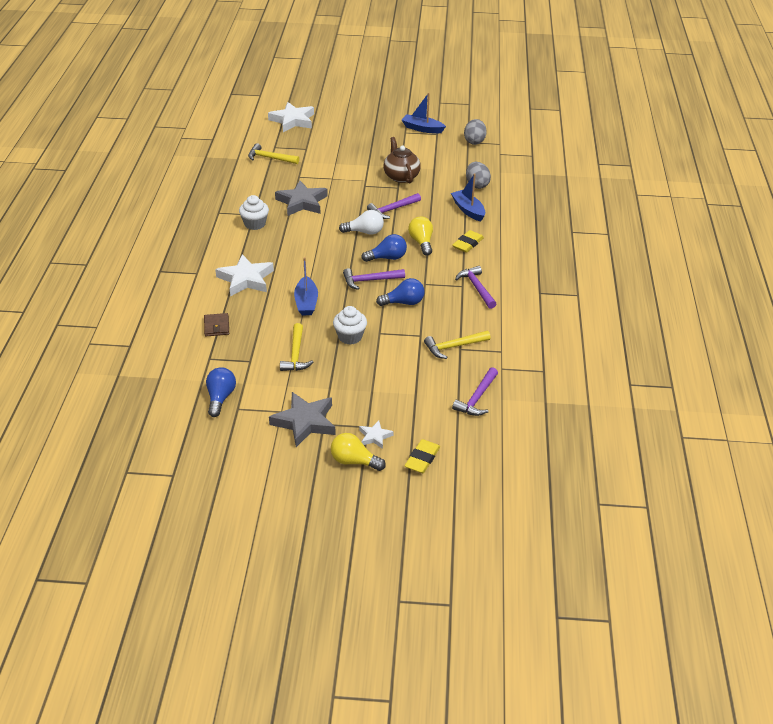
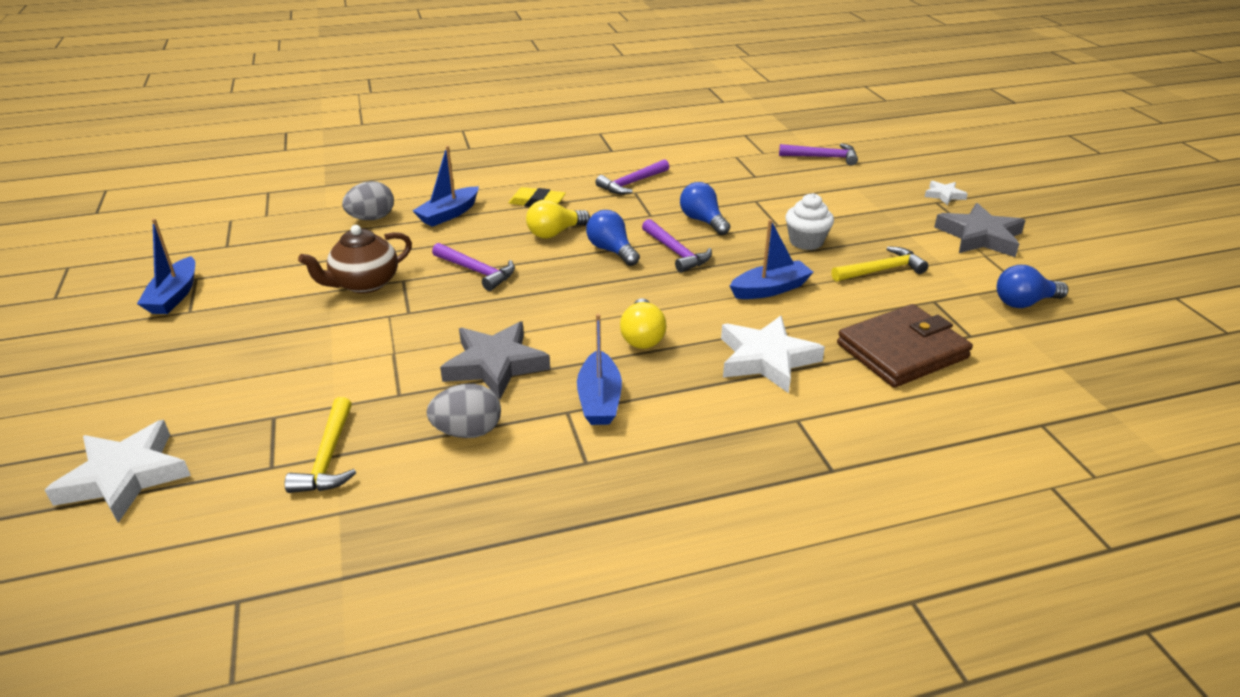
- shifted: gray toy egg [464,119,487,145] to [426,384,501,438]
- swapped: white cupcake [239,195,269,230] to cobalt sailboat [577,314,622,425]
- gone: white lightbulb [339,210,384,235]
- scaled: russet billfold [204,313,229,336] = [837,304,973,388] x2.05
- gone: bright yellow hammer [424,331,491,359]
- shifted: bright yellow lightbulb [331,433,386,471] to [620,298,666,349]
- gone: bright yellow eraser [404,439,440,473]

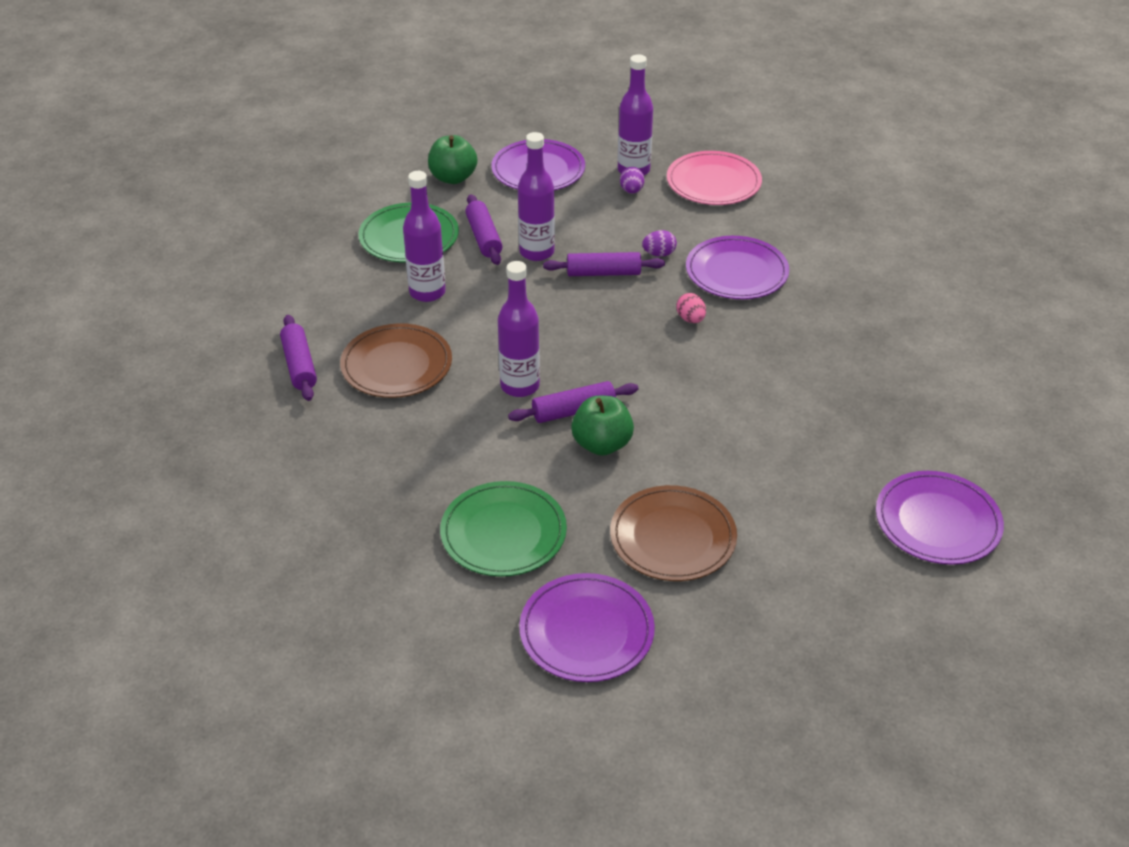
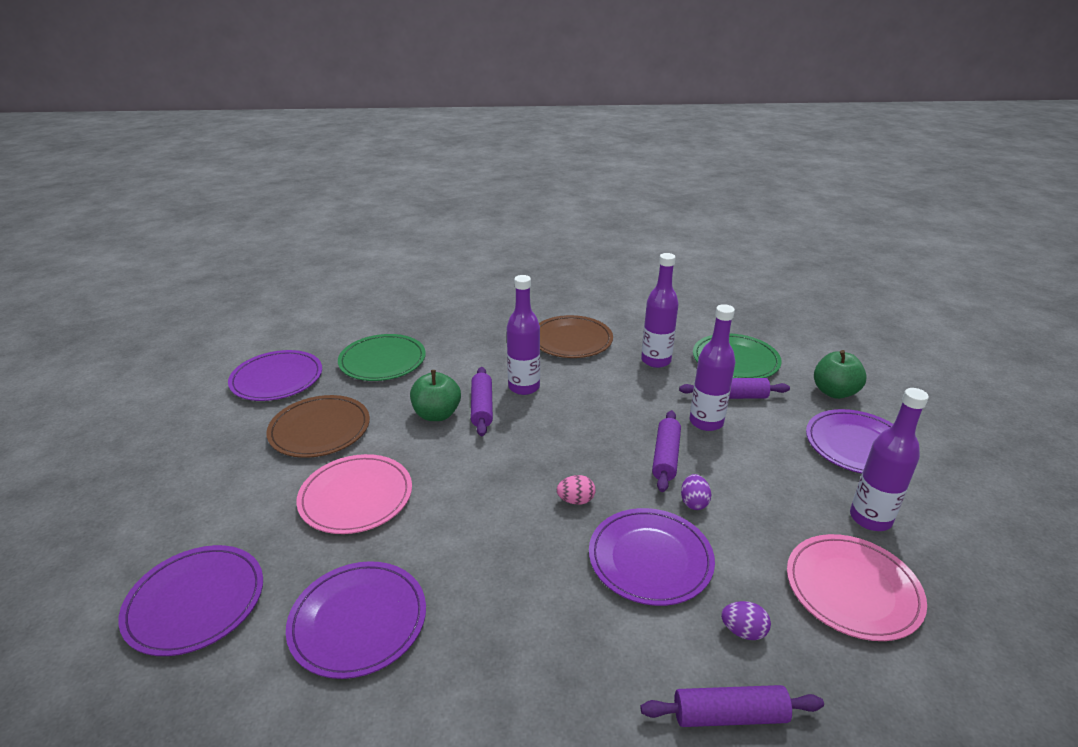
- shifted: violet toy egg [620,167,644,194] to [721,601,771,640]
- shifted: violet dough roller [280,315,317,401] to [641,685,824,727]
- new: rosy plate [296,454,412,534]
- new: violet plate [286,561,426,679]

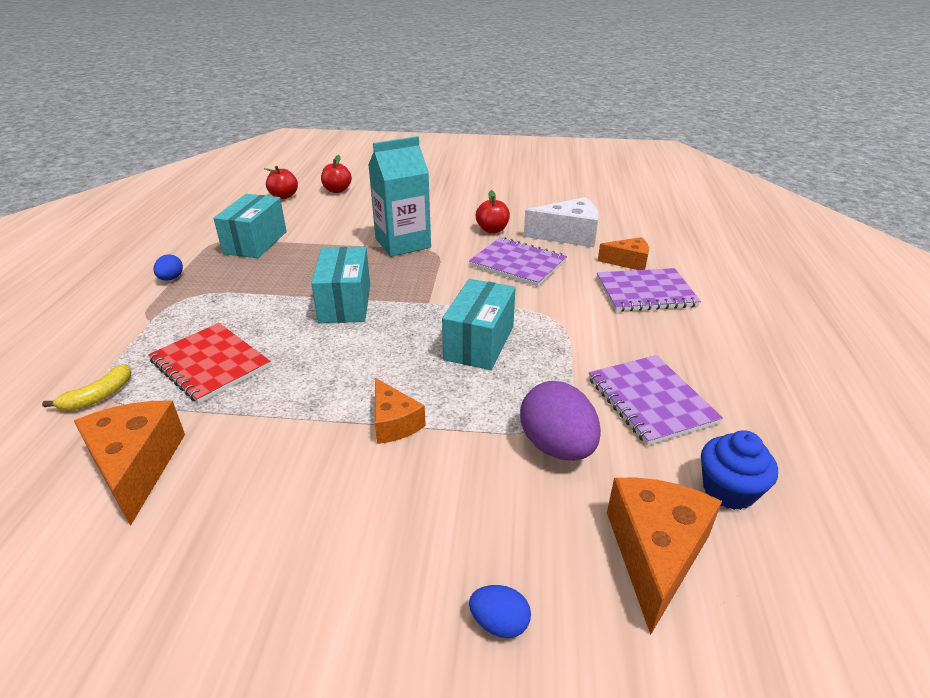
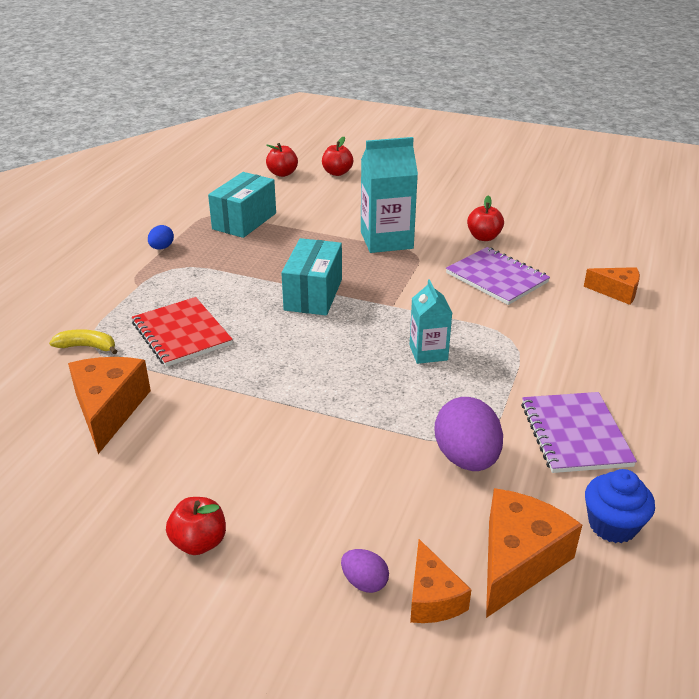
- gone: white piece of cheese [524,197,599,247]
- gone: violet exercise book [597,268,701,312]
- swapped: aqua box [442,279,516,370] to aqua milk carton [410,279,452,364]
- rotated: bright yellow banana [42,364,131,411] = [49,329,118,354] 135 degrees counterclockwise
- shifted: orange-coloured piece of cheese [375,378,426,444] to [410,539,471,623]
- repainted: cobalt toy egg [469,585,531,638] to violet toy egg [341,549,389,593]
- new: crimson toy apple [166,497,226,555]

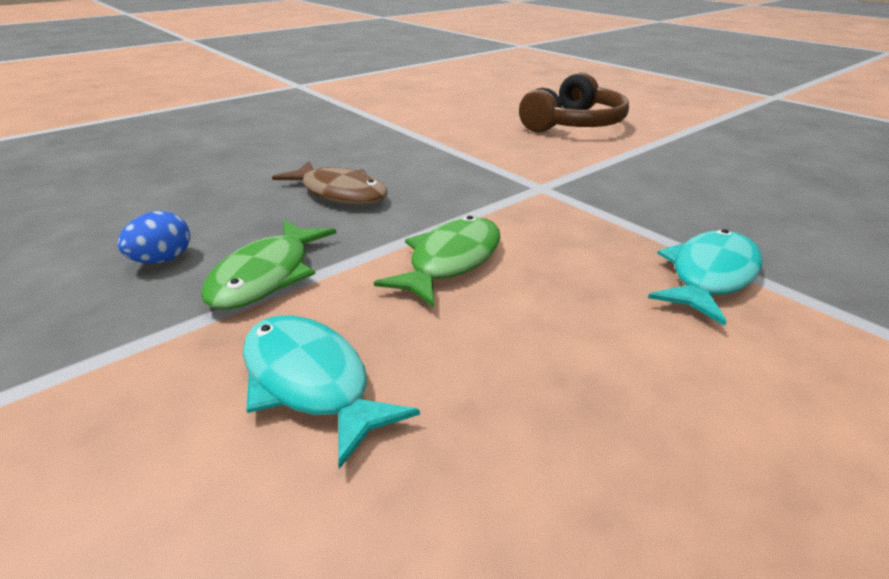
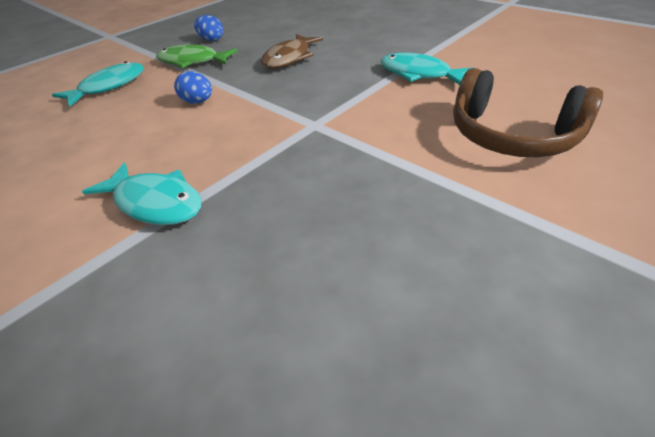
- swapped: emerald fish [374,216,500,308] to cobalt toy egg [174,71,212,104]
- new: aqua fish [380,52,475,85]

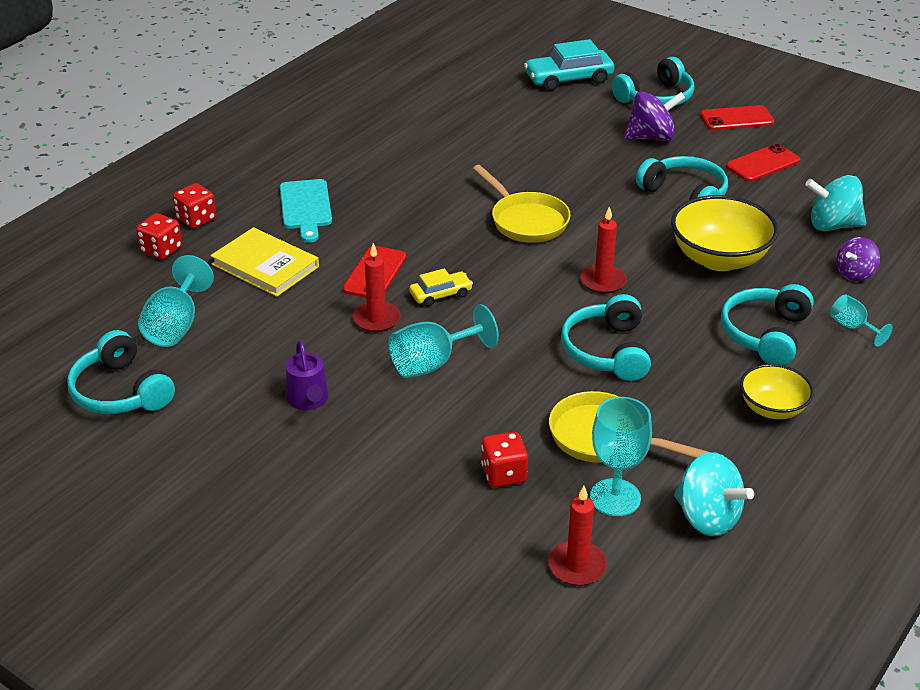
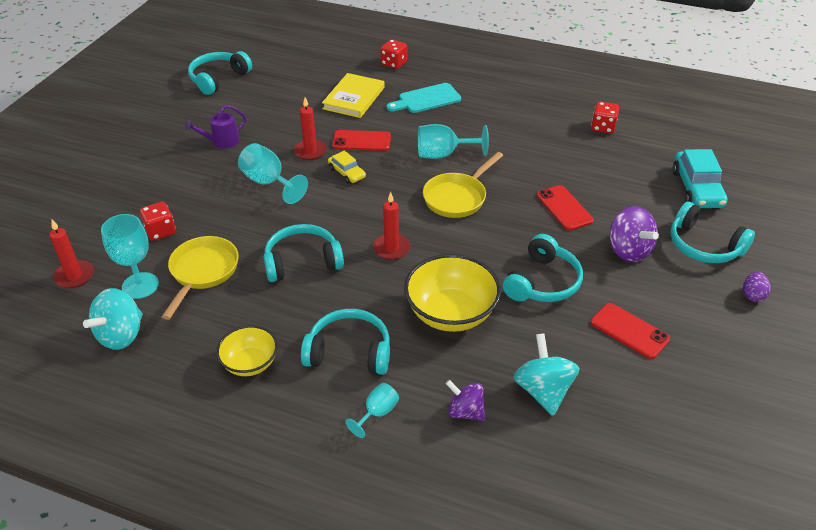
- rotated: aqua automobile [524,39,614,91] = [673,149,728,208] 150 degrees counterclockwise
- shifted: crimson mobile phone [700,105,774,130] to [537,185,594,231]
- shifted: crimson game die [136,213,182,260] to [591,102,619,134]
- shifted: aqua wine glass [138,255,214,347] to [418,124,489,159]
- new: violet toy egg [743,272,770,302]

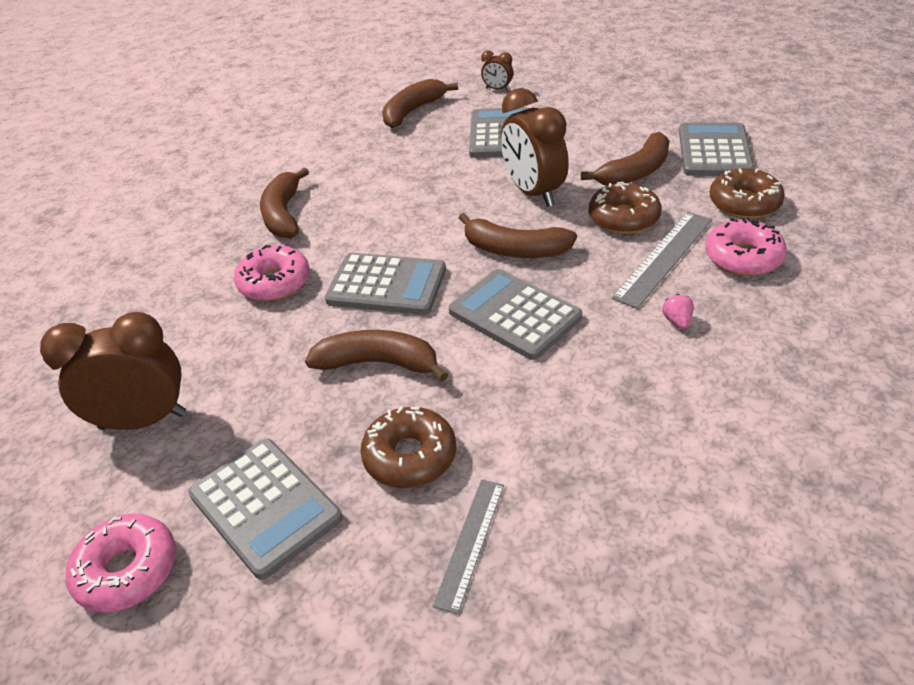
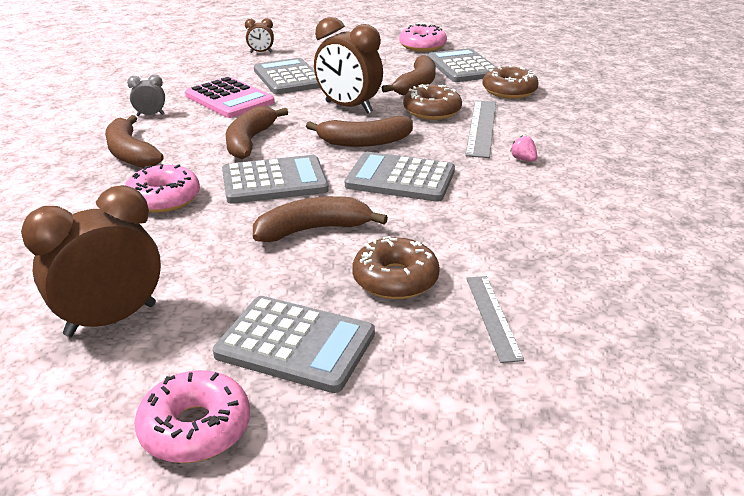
- shifted: russet banana [382,79,458,128] to [226,106,288,159]
- shifted: rosy doughnut [705,217,787,276] to [399,24,447,52]
- new: gray bedside clock [127,75,165,116]
- new: rosy adding machine [185,77,275,118]

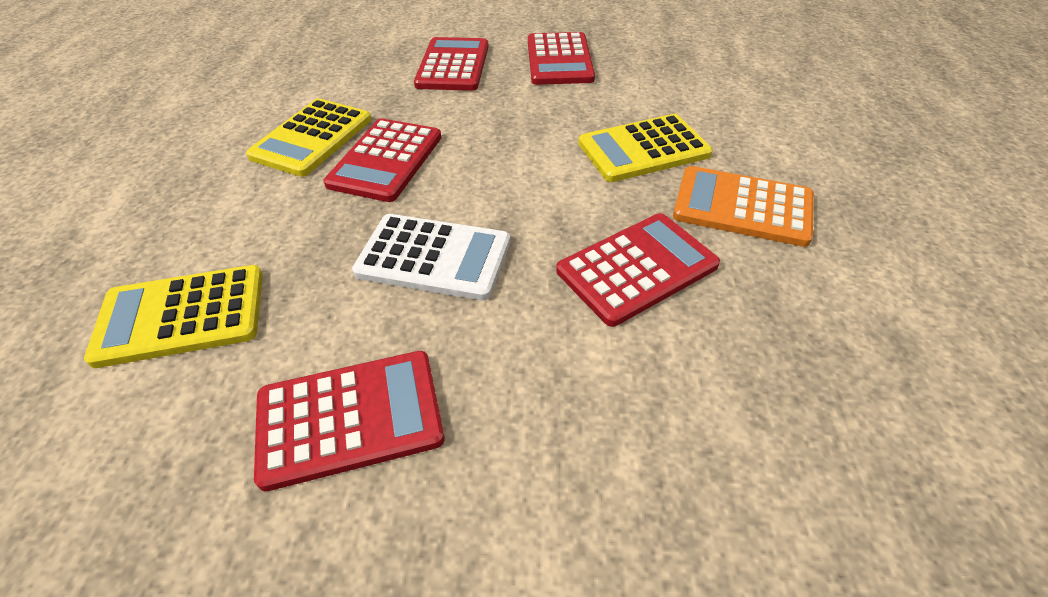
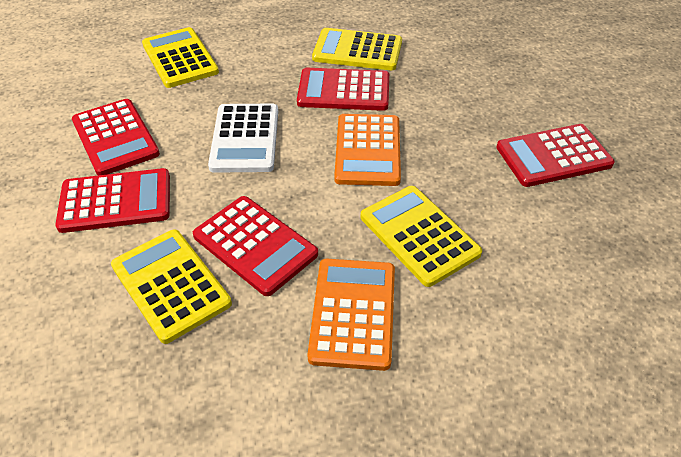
- shifted: crimson adding machine [414,37,489,91] to [55,168,170,233]
- new: orange-coloured adding machine [334,114,401,186]
- new: bright yellow adding machine [111,229,232,344]

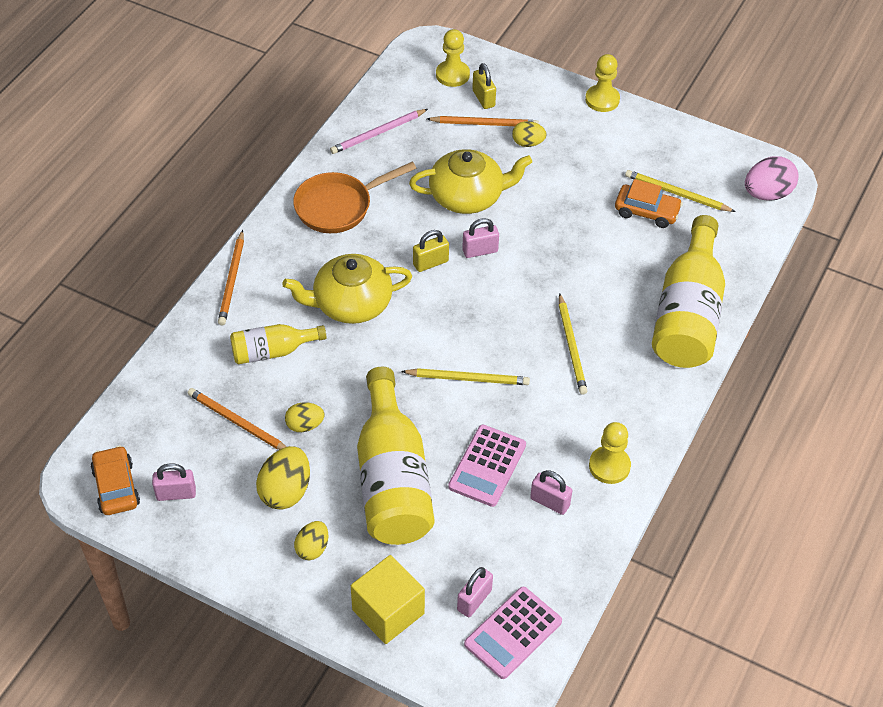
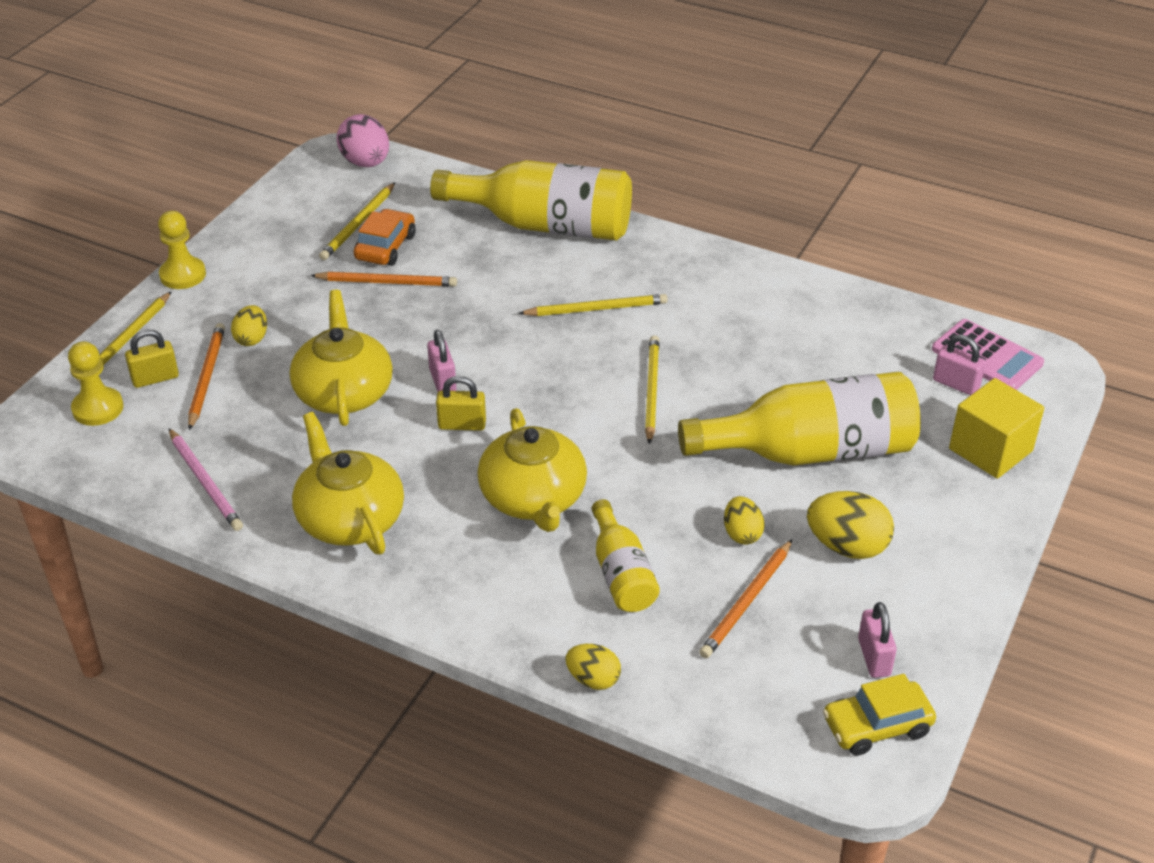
- swapped: orange-coloured frying pan [293,162,416,233] to bright yellow tea pot [292,412,404,555]
- shifted: orange-coloured wooden pencil [218,230,244,325] to [310,272,457,287]
- rotated: bright yellow lock [413,230,449,272] = [436,376,486,431] 60 degrees counterclockwise
- gone: bright yellow chess pawn [589,422,631,484]
- gone: rosy adding machine [448,425,526,507]
- repainted: orange-coloured automobile [90,446,140,515] to bright yellow automobile [823,674,936,756]
- gone: rosy lock [530,470,572,515]
- shifted: bright yellow toy egg [294,521,328,560] to [565,644,621,690]
- new: bright yellow wooden pencil [76,291,172,384]

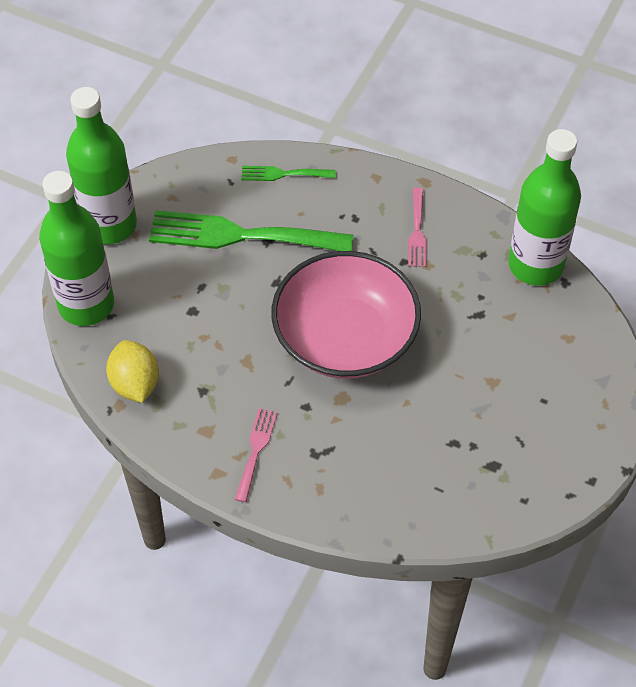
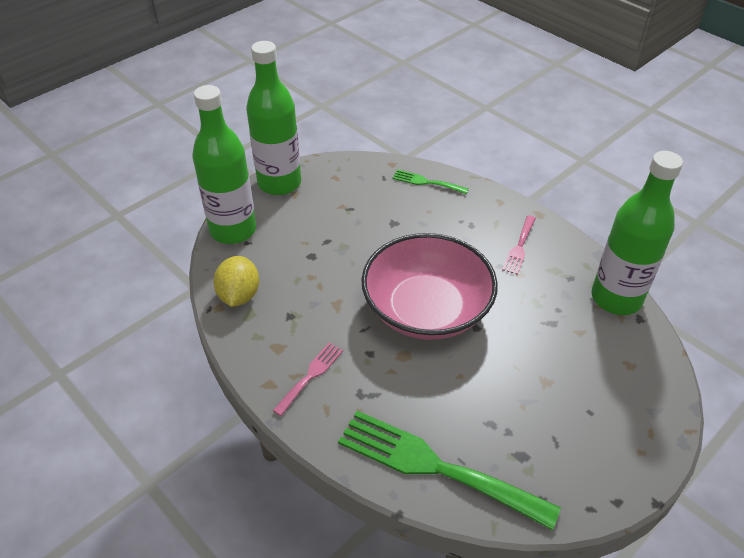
- shifted: emerald fork [149,210,353,251] to [338,411,561,530]

